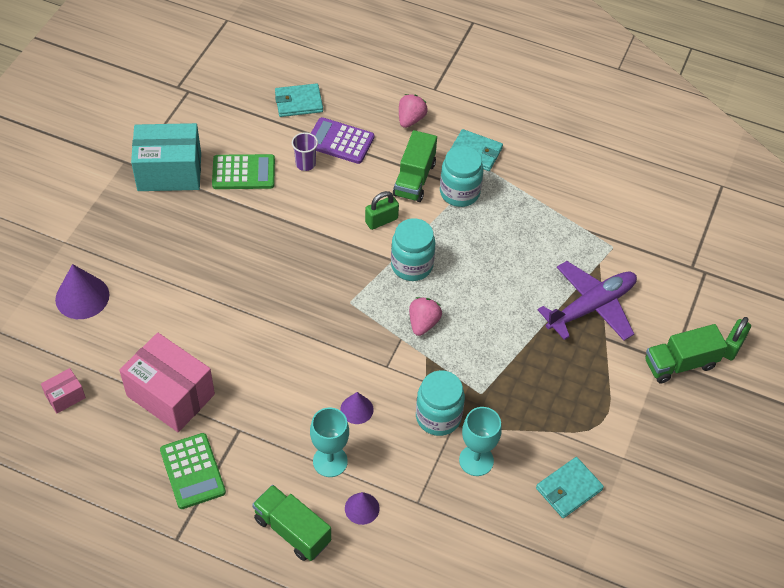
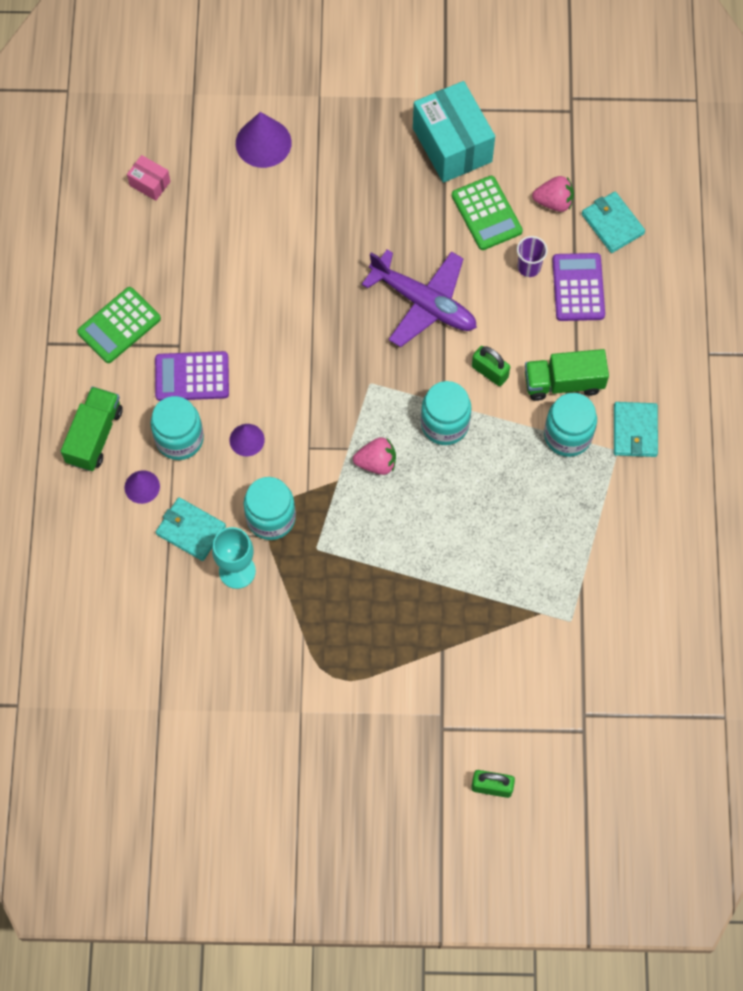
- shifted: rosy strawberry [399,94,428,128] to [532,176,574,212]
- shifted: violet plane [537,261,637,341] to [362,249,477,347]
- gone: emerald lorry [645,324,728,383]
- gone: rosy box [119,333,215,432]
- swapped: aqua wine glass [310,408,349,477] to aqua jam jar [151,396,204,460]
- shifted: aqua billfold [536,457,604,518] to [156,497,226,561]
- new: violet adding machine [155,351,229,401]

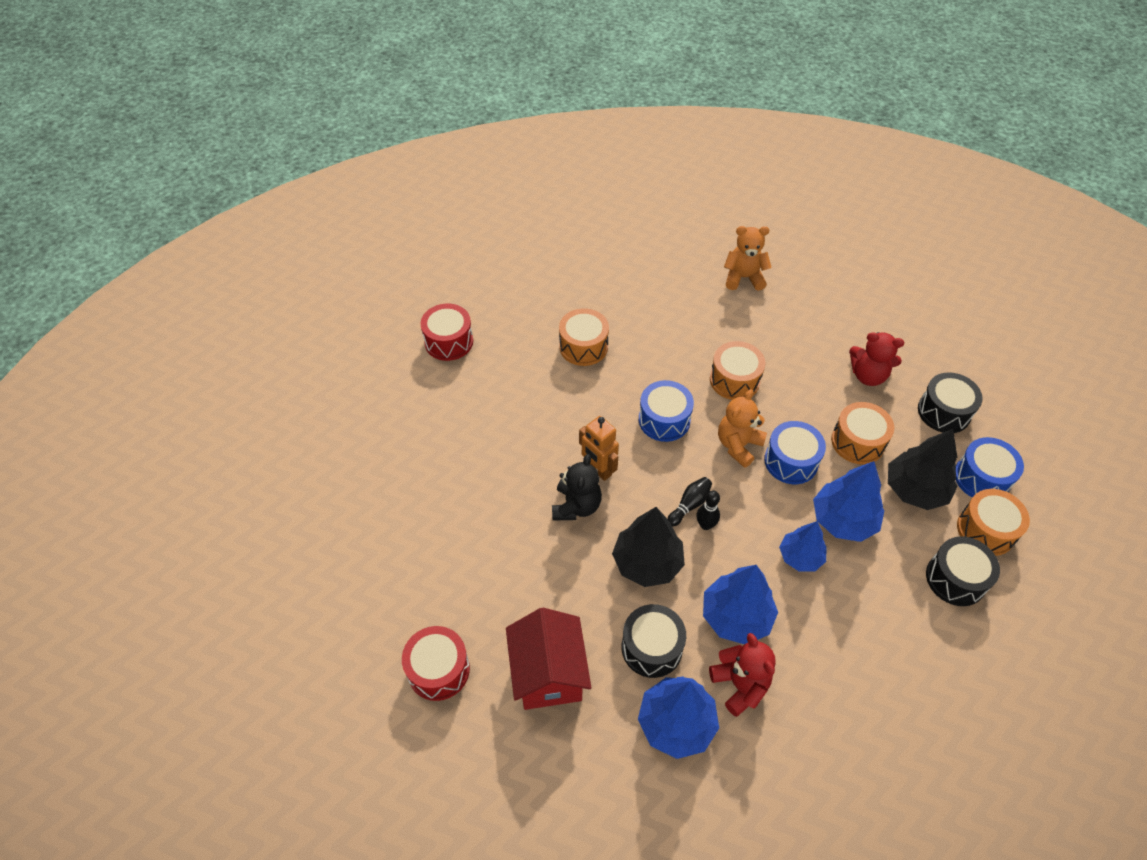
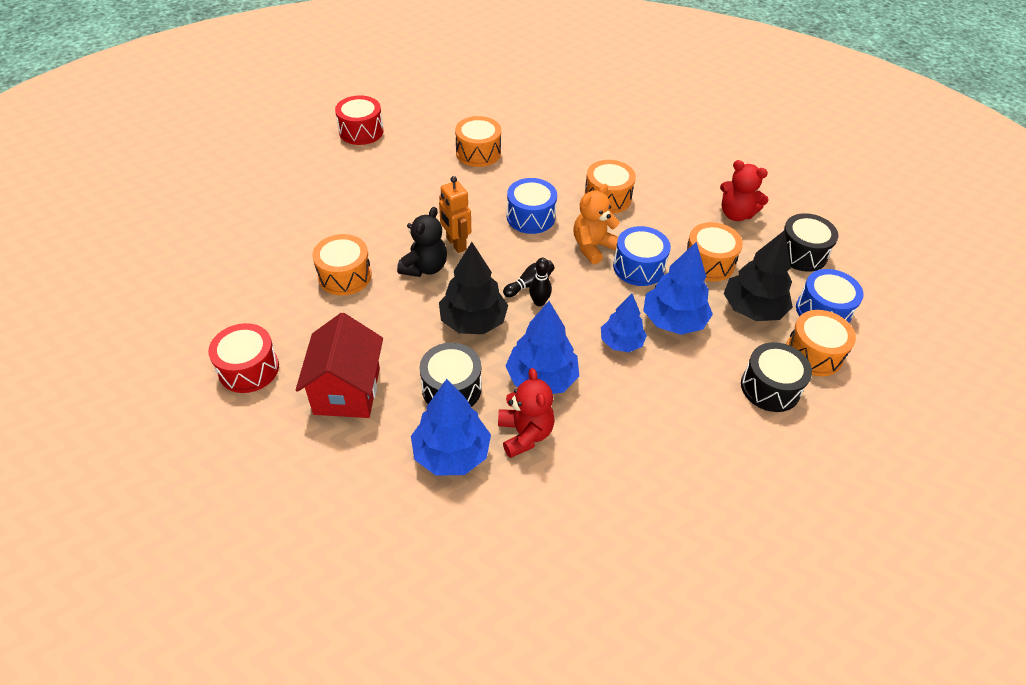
- gone: orange-coloured teddy [724,226,772,291]
- new: orange-coloured drum [312,234,372,296]

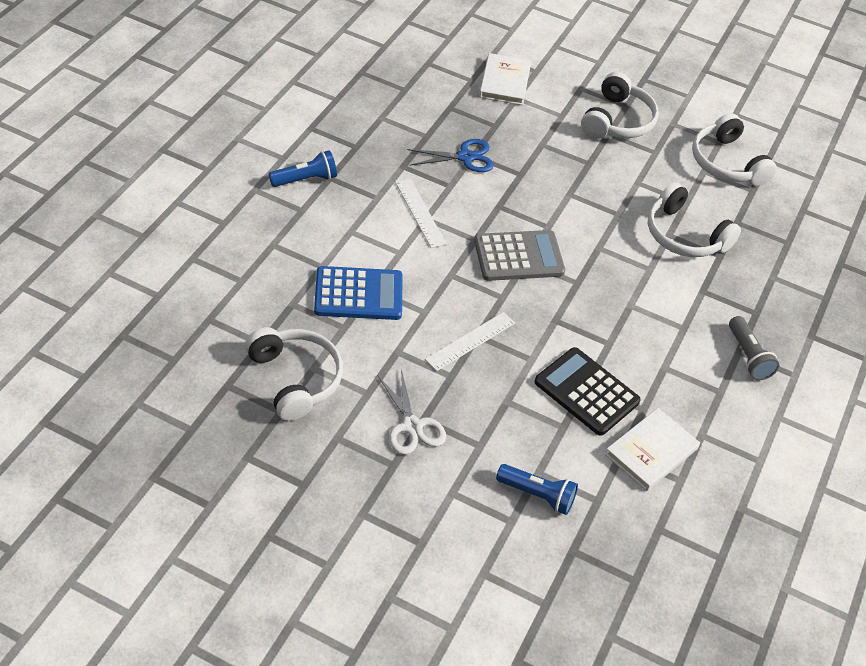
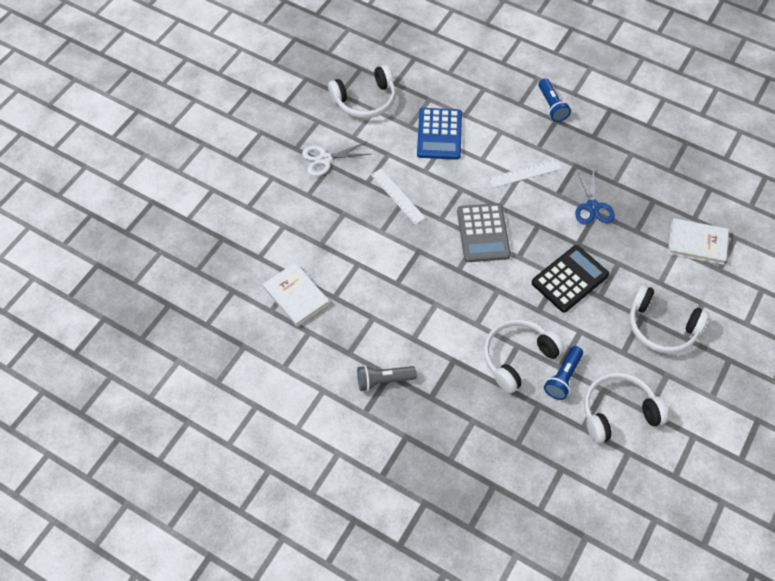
- shifted: jet-black adding machine [535,347,641,436] to [532,245,609,313]
- shifted: cobalt flashlight [496,464,578,515] to [544,346,583,400]

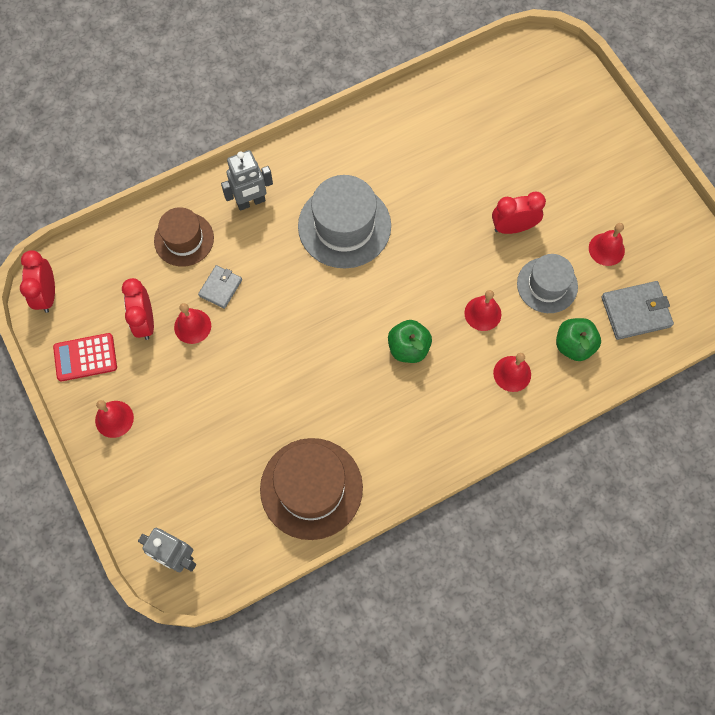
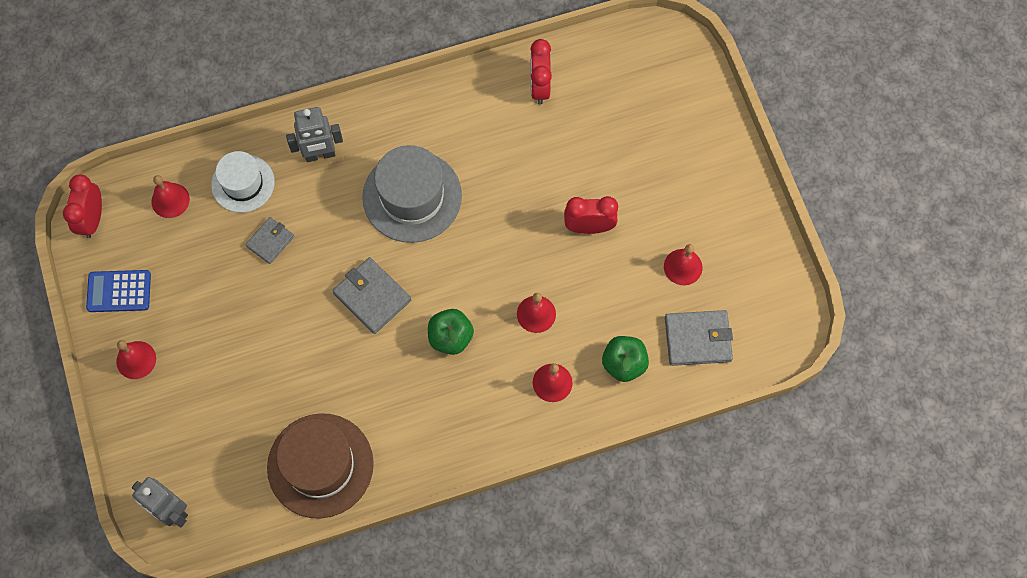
- repainted: russet tall hat [154,207,214,267] to white tall hat [211,151,275,213]
- gone: gray tall hat [517,254,578,313]
- shifted: crimson bedside clock [122,278,154,340] to [530,39,552,105]
- shifted: crimson school bell [174,303,211,344] to [151,175,190,218]
- repainted: crimson adding machine [53,333,117,382] to cobalt adding machine [86,270,151,312]
- new: gray billfold [332,257,411,334]

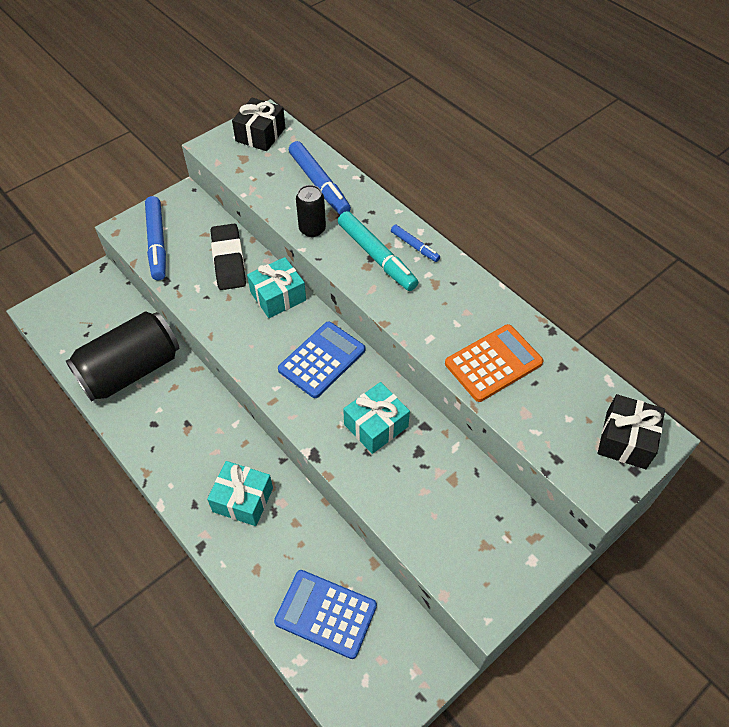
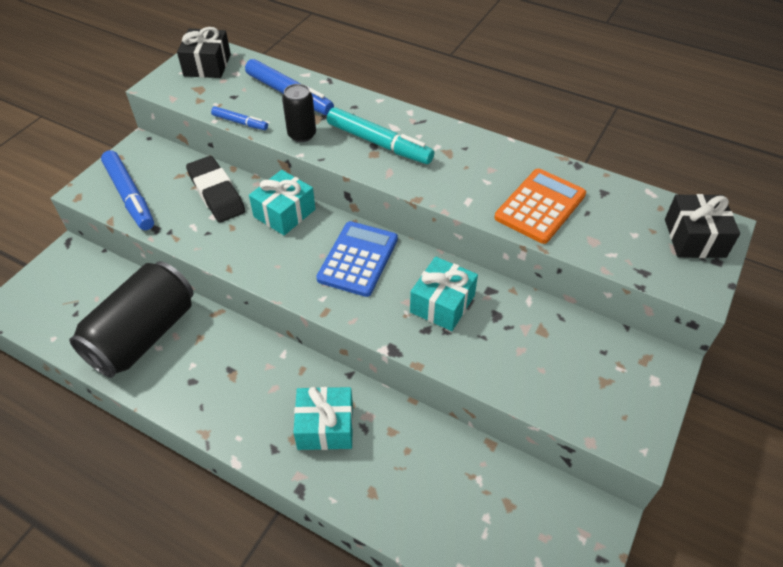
- shifted: cobalt marker pen [391,225,440,262] to [211,106,268,130]
- gone: cobalt adding machine [274,570,377,659]

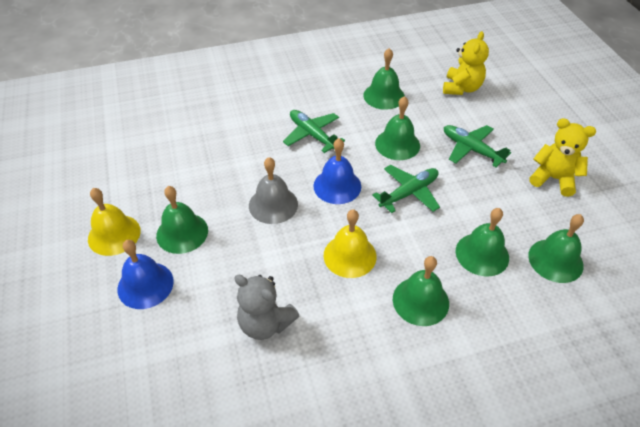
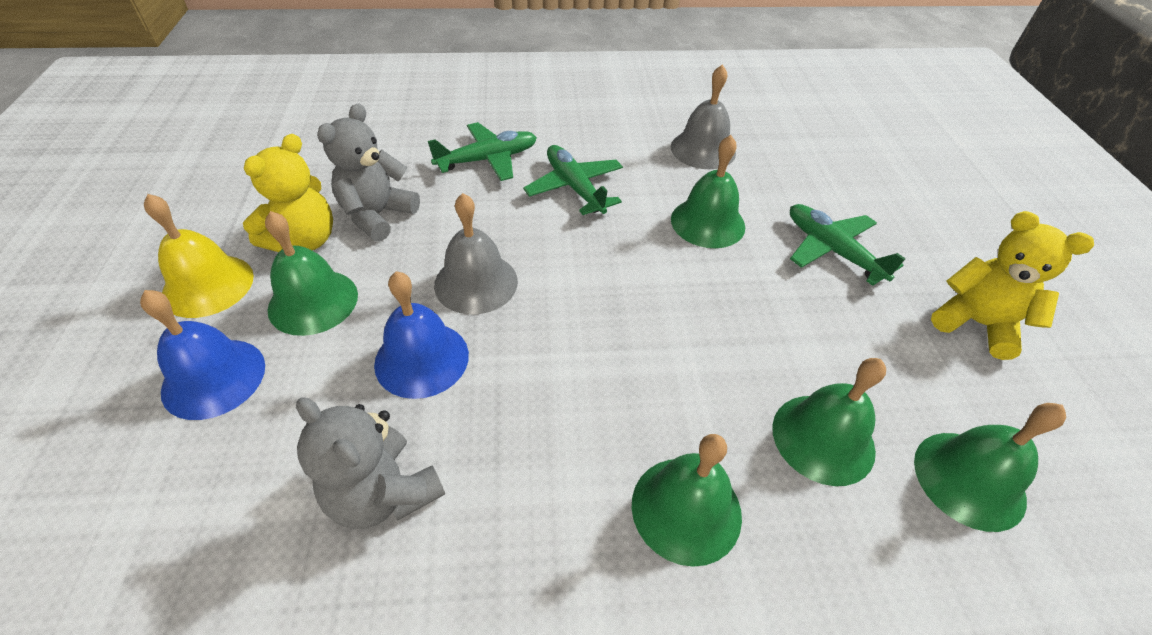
- shifted: bright yellow teddy [443,31,489,95] to [243,134,333,252]
- repainted: emerald school bell [363,48,405,110] to gray school bell [671,64,736,169]
- shifted: cobalt school bell [313,138,361,204] to [374,271,469,399]
- shifted: emerald plane [372,165,440,213] to [428,122,537,181]
- gone: bright yellow school bell [324,209,377,278]
- new: gray teddy [317,104,420,241]

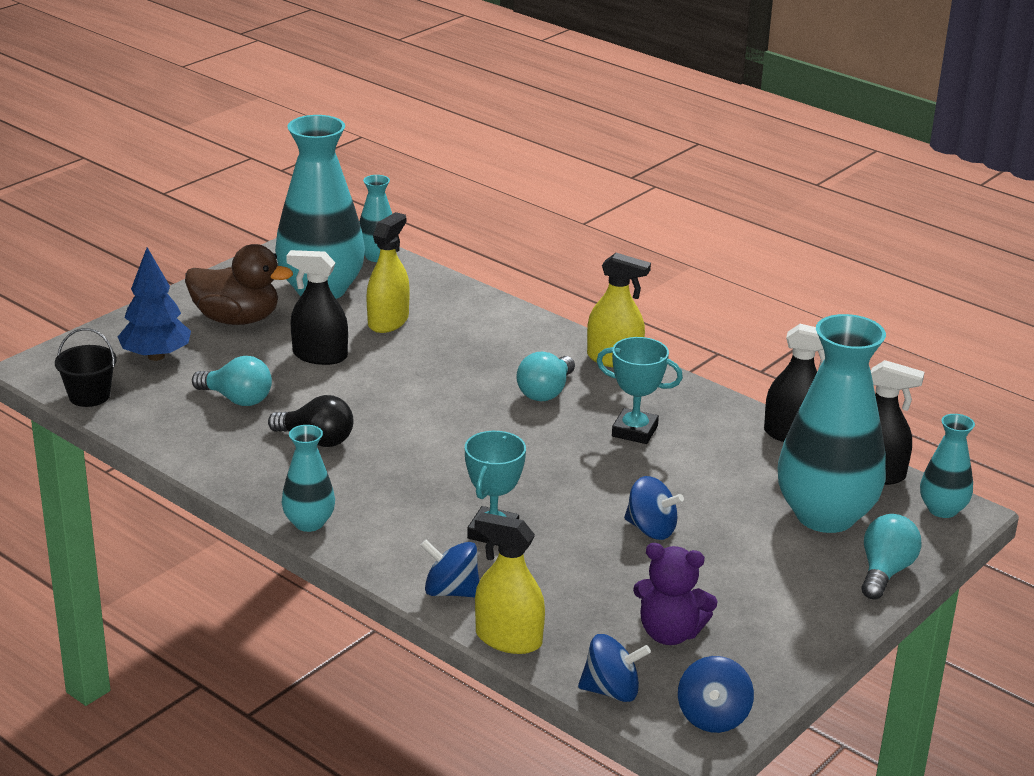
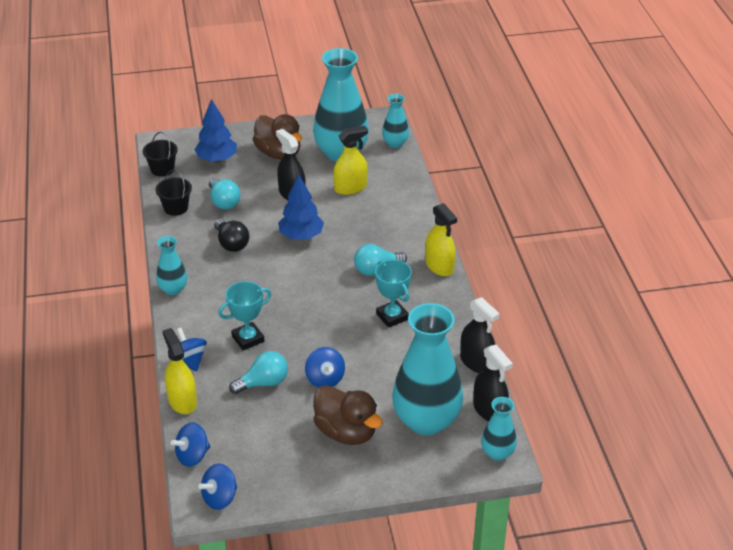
- shifted: aqua lightbulb [862,514,922,600] to [229,351,288,394]
- gone: violet teddy [633,543,718,645]
- rotated: cobalt toy top [578,634,651,702] = [171,422,211,467] 105 degrees clockwise
- new: jet-black bucket [155,169,192,216]
- new: cobalt fir tree [278,174,324,240]
- new: russet toy duck [313,385,382,445]

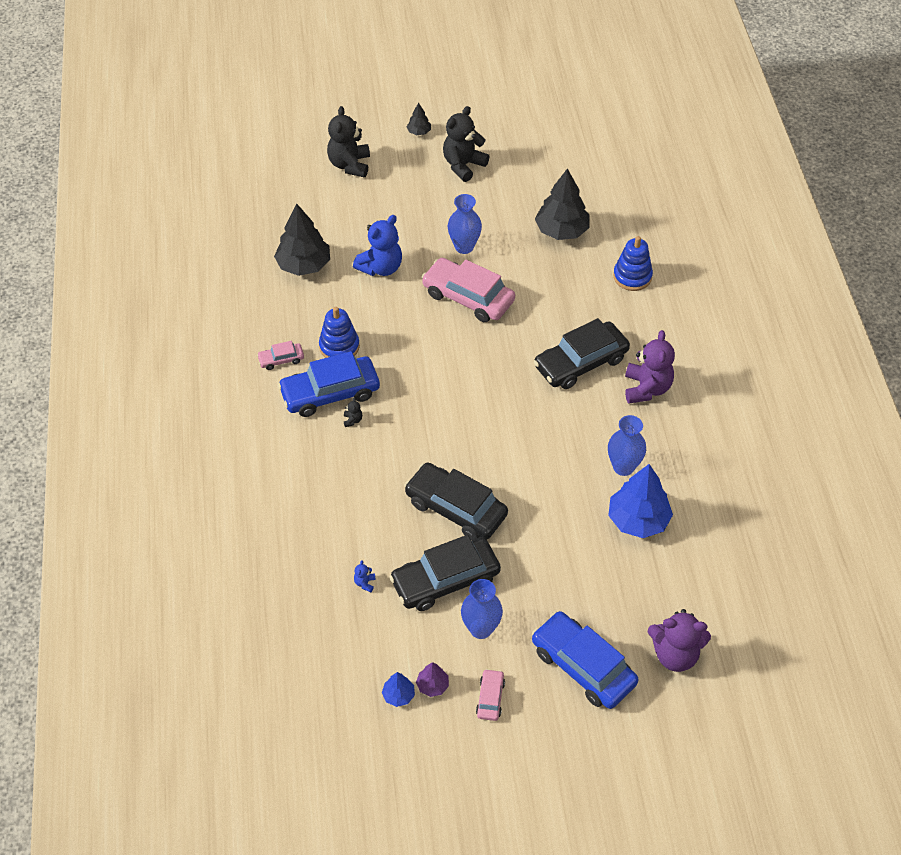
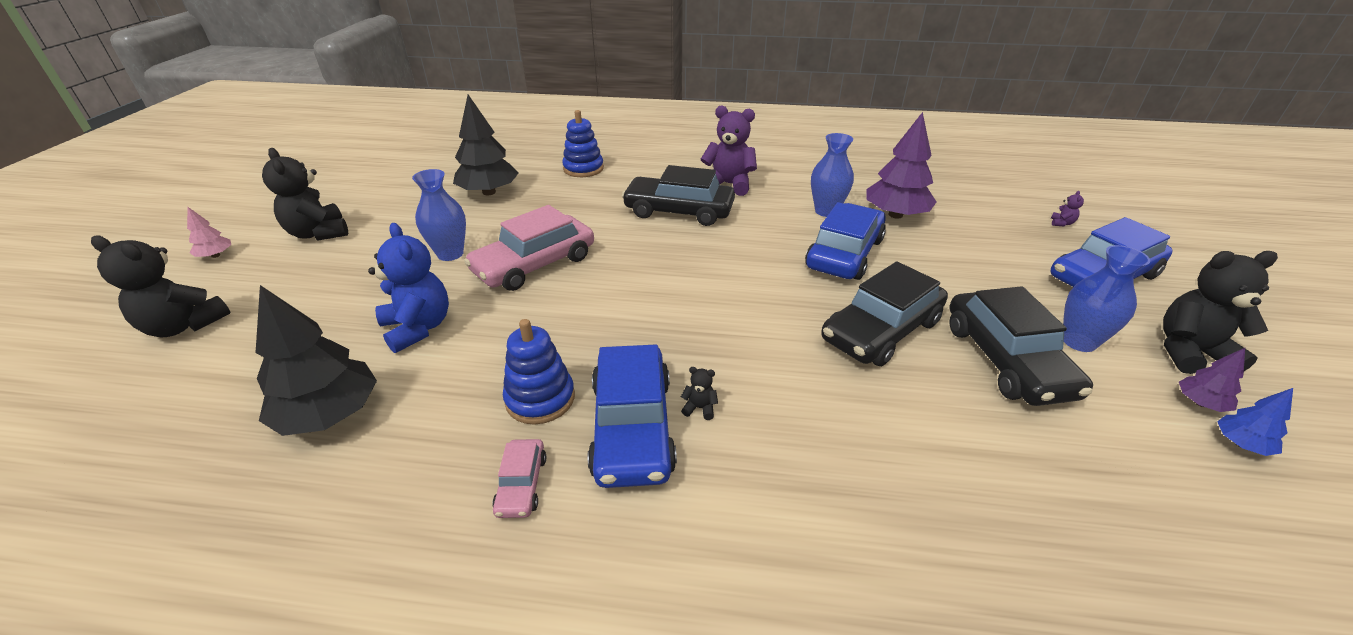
- repainted: jet-black fir tree [407,103,431,135] to rosy fir tree [187,207,231,258]
- rotated: jet-black automobile [534,318,630,389] = [622,165,735,226] 120 degrees clockwise
- repainted: cobalt fir tree [608,464,673,538] to violet fir tree [867,112,936,219]
- gone: cobalt teddy [354,560,375,592]
- scaled: violet teddy [648,609,711,672] = [1051,191,1084,226] x0.40
- swapped: rosy automobile [476,669,505,721] to jet-black teddy [1163,251,1278,374]
- new: cobalt automobile [805,202,886,280]

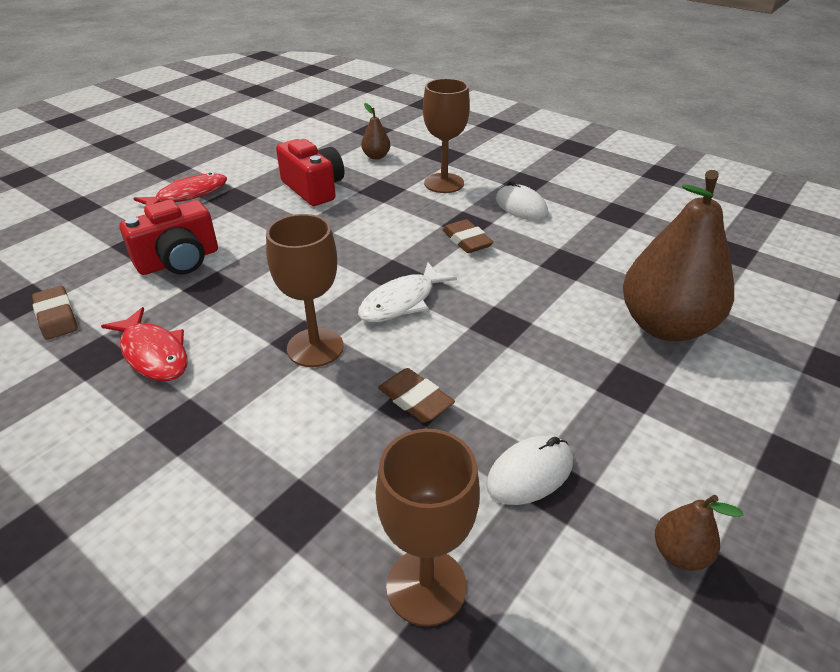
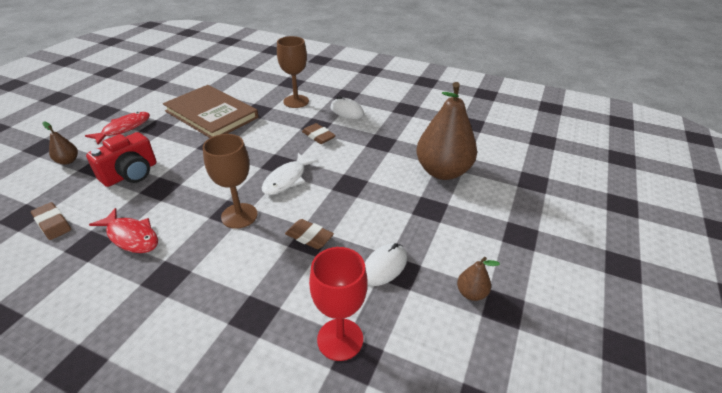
- shifted: russet pear fruit [361,103,390,159] to [43,122,78,165]
- swapped: crimson camera [276,139,344,206] to russet hardcover [163,85,258,138]
- repainted: russet wine glass [376,429,480,626] to crimson wine glass [309,247,368,361]

